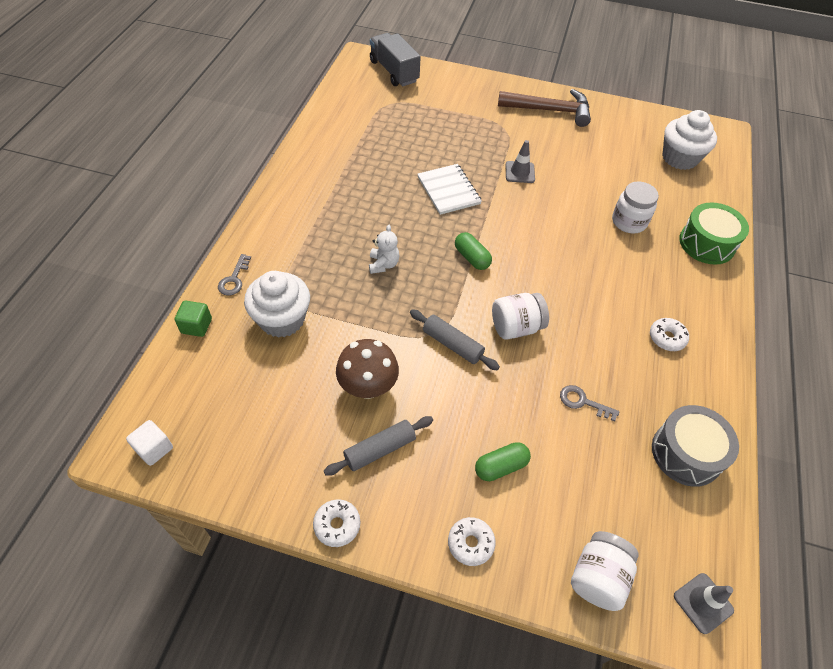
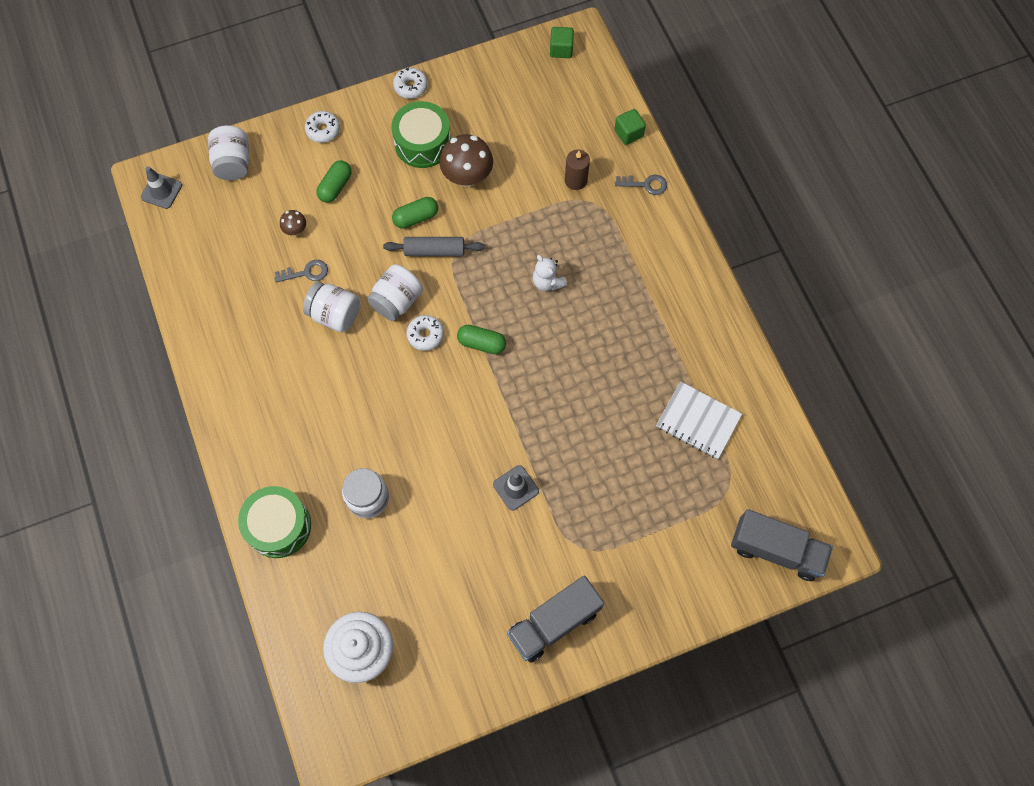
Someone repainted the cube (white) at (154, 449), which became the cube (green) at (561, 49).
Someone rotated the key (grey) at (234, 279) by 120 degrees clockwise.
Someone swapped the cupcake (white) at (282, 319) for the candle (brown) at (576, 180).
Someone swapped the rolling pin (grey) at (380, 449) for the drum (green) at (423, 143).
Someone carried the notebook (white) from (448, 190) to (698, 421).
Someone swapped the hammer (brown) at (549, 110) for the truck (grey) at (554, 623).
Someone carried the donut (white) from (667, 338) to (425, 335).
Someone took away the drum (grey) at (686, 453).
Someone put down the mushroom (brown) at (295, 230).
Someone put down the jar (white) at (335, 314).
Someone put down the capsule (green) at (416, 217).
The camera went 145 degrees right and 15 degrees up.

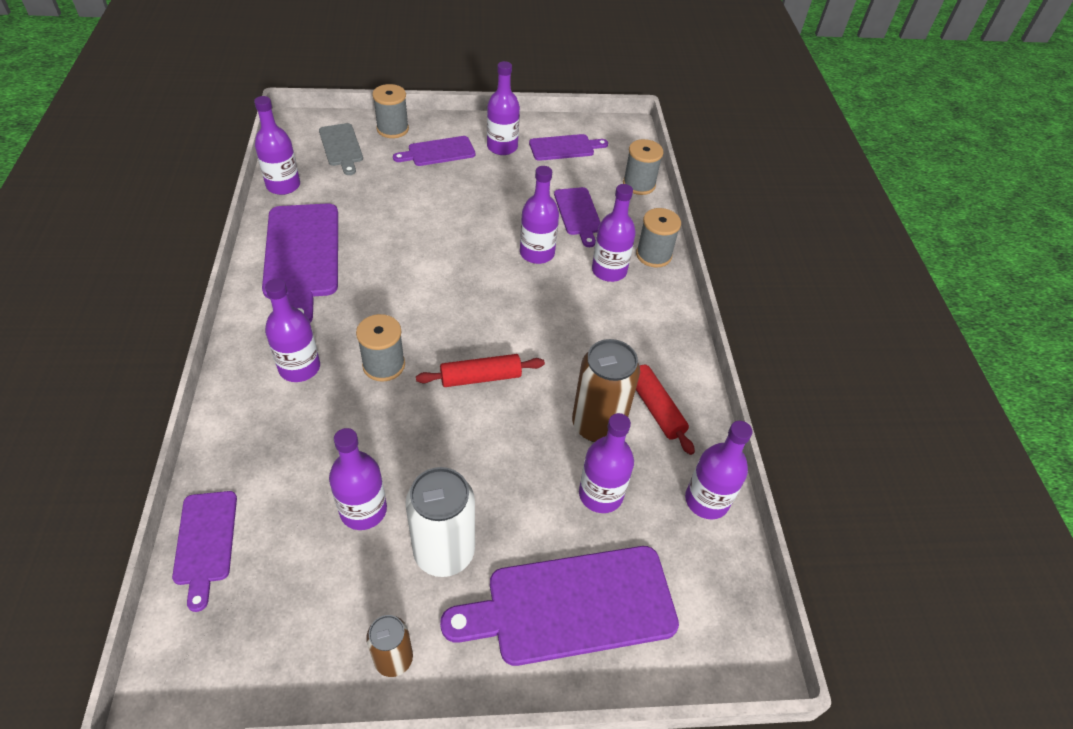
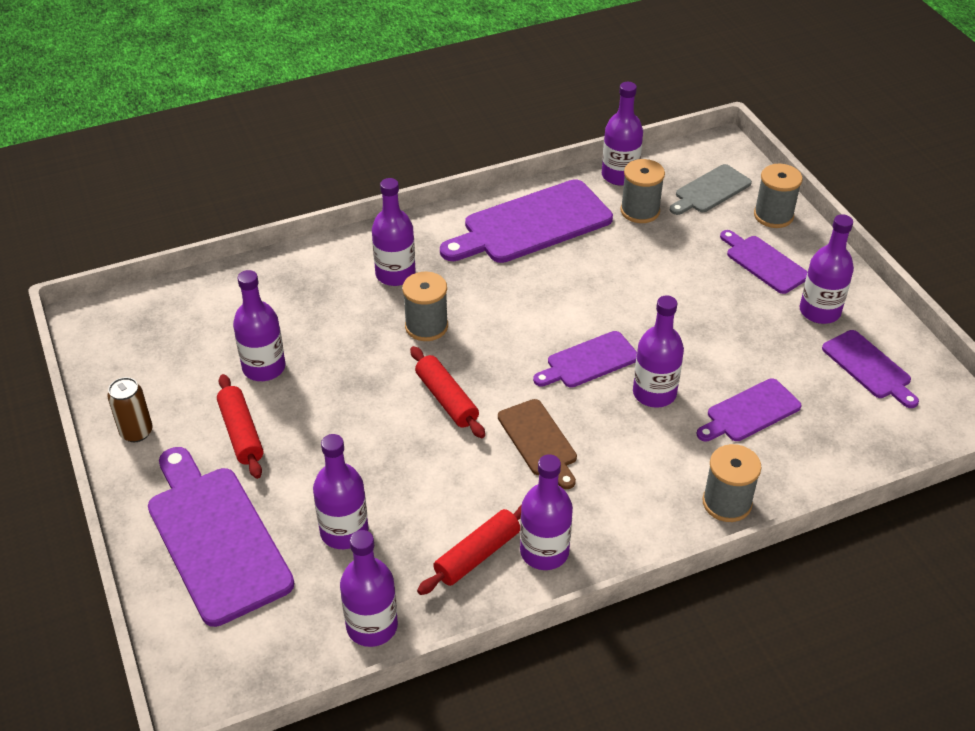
Someone carried the cutting board (purple) from (205, 542) to (588, 361).
Someone swapped the can (white) at (444, 552) for the rolling pin (red) at (241, 433).
Someone took away the can (brown) at (597, 425).
Someone carried the bottle (purple) from (609, 271) to (544, 552).
Someone carried the spool (grey) from (639, 184) to (640, 211).
Someone put down the cutting board (brown) at (539, 441).
The camera went 75 degrees right and 5 degrees down.

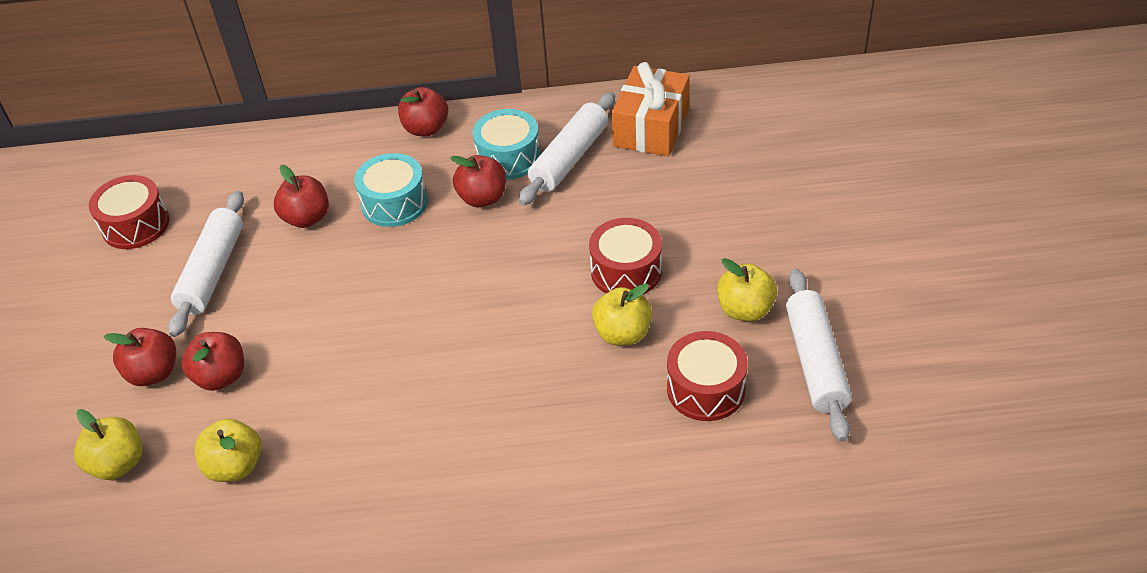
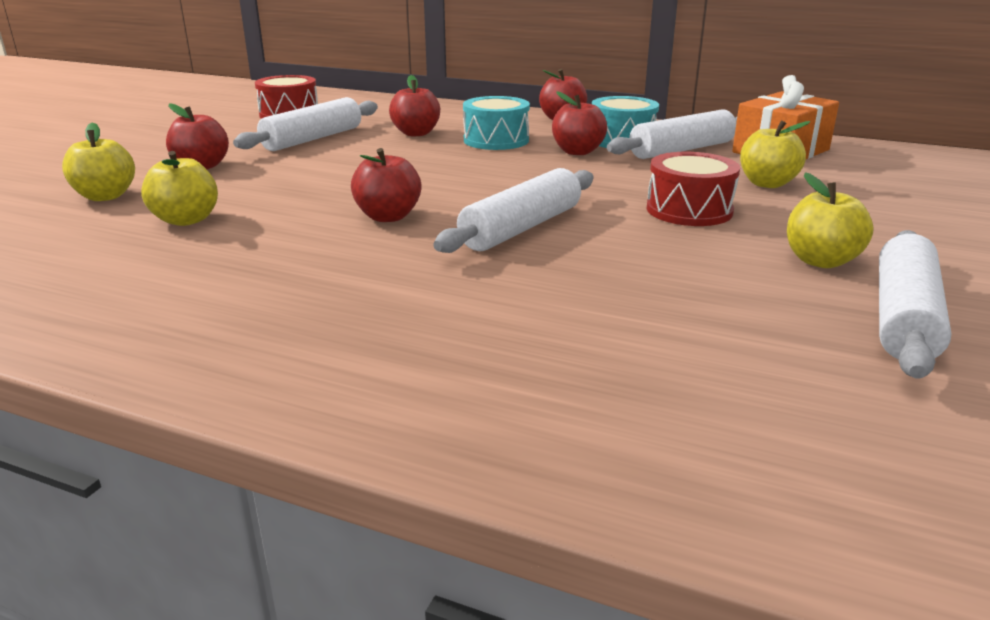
Someone carried the apple (red) from (221, 377) to (388, 217).
Someone carried the apple (yellow) from (622, 333) to (767, 183).
Someone took away the drum (red) at (705, 389).
Someone put down the rolling pin (white) at (521, 228).
The camera went 25 degrees right and 20 degrees down.

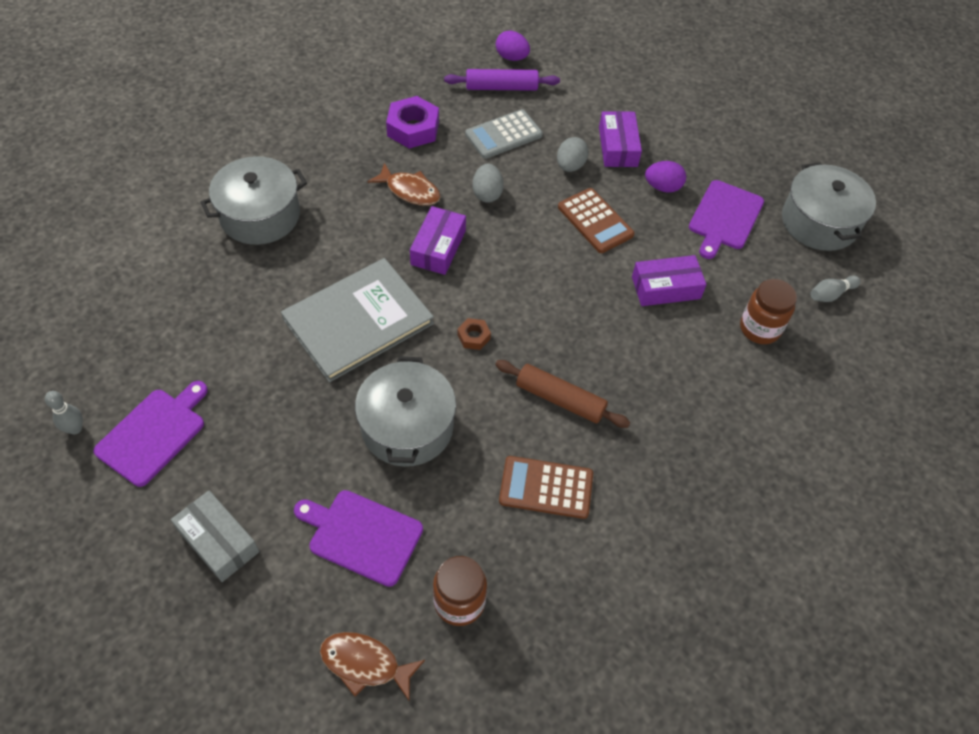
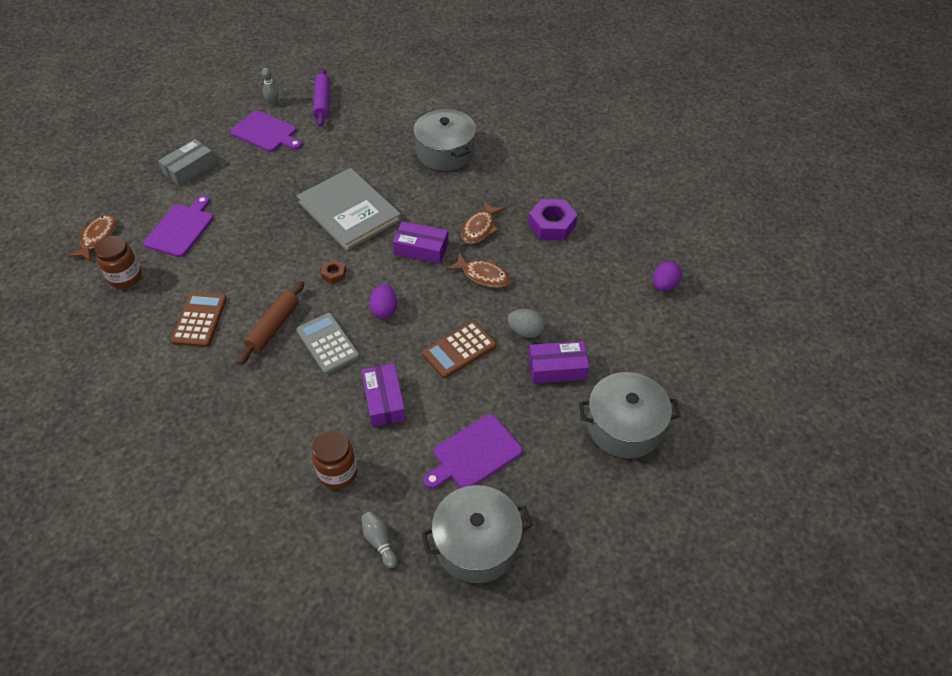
Someone carried the pot (grey) from (407, 426) to (624, 426).
Someone carried the rolling pin (purple) from (501, 87) to (322, 102).
Someone carried the calculator (grey) from (503, 135) to (327, 344).
Someone swapped the egg (grey) at (487, 194) for the fish (brown) at (483, 275).
Someone carried the egg (purple) from (662, 187) to (384, 310).
Someone rotated the cutting board (purple) at (724, 217) by 60 degrees counterclockwise.
The camera went 90 degrees right and 5 degrees down.

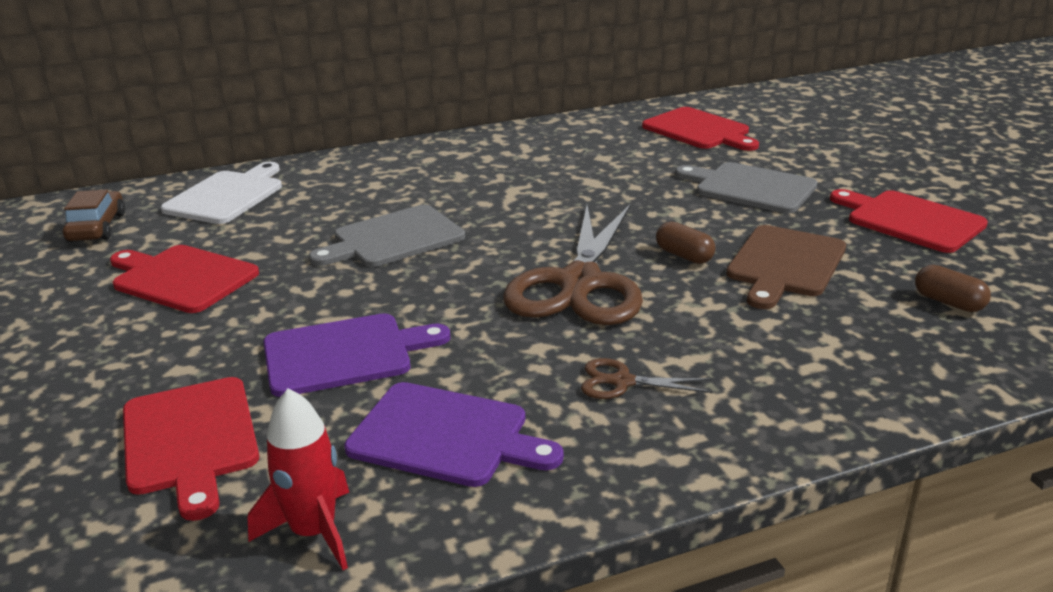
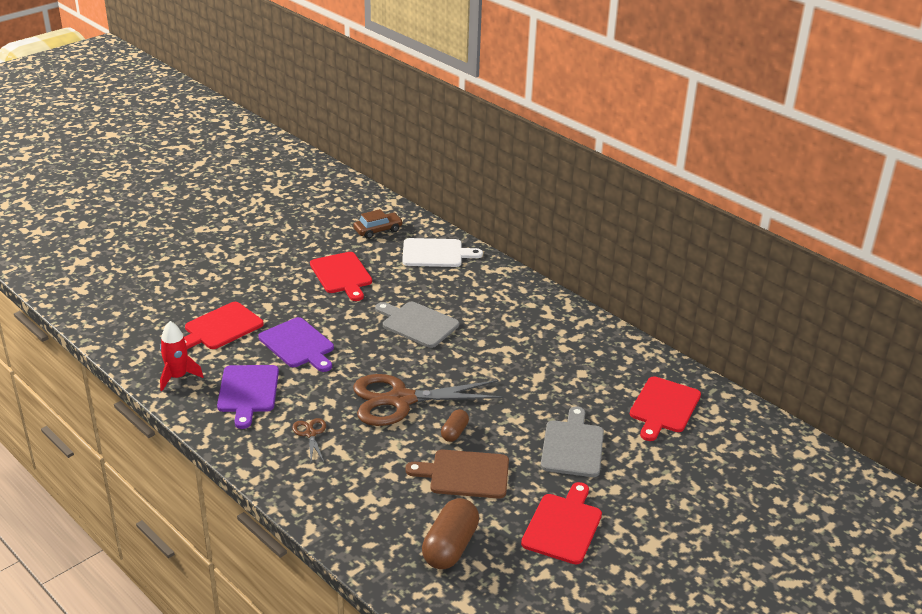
Someone rotated the cutting board (red) at (181, 278) by 150 degrees clockwise.
Someone scaled the capsule (brown) at (948, 302) by 1.84.
The camera went 65 degrees right and 5 degrees up.

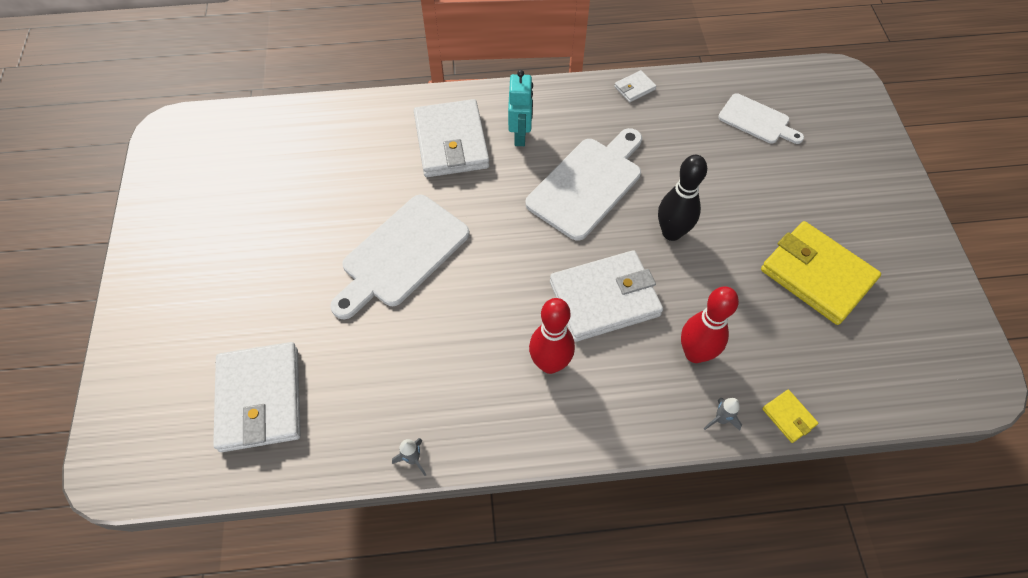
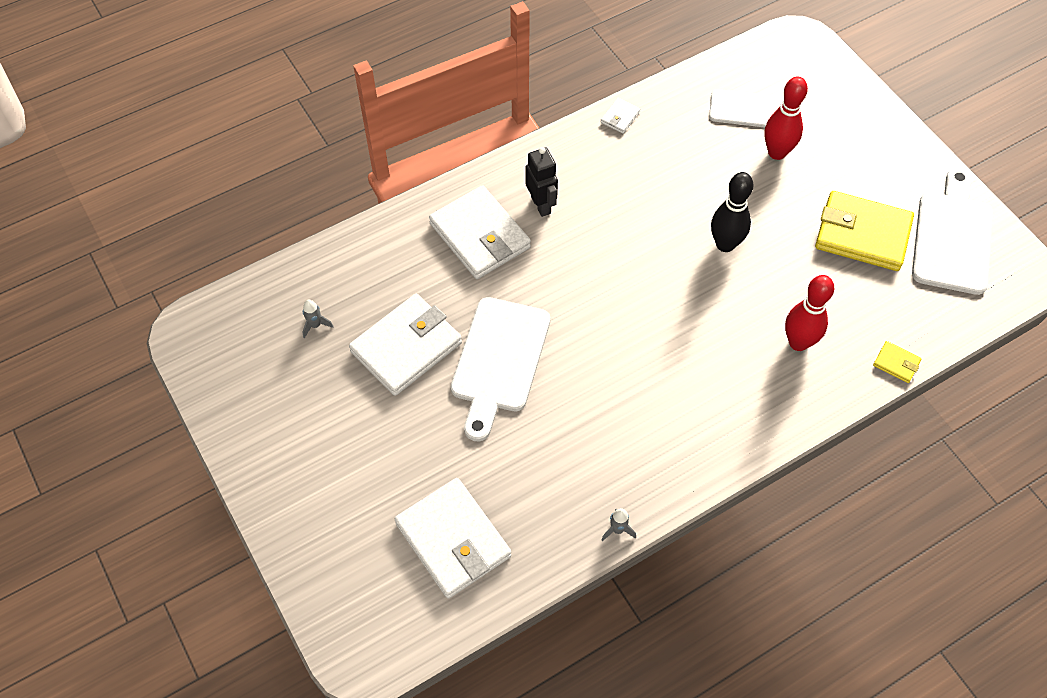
Someone repainted the robot (turquoise) at (520, 136), which became the robot (black) at (541, 205).
Someone carried the cutting board (white) from (588, 184) to (952, 237).
Someone carried the bowling pin (red) from (550, 364) to (777, 152).
Someone carried the wallet (white) from (604, 298) to (406, 347).
Someone carried the rocket (grey) from (720, 419) to (315, 325).
The camera went 25 degrees left and 0 degrees up.

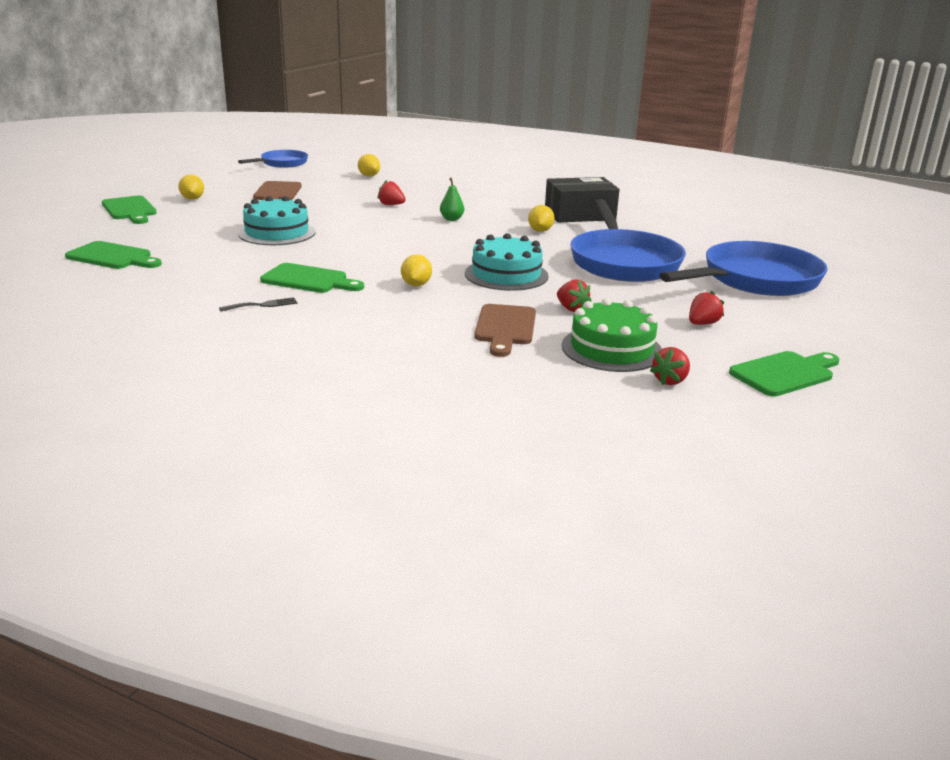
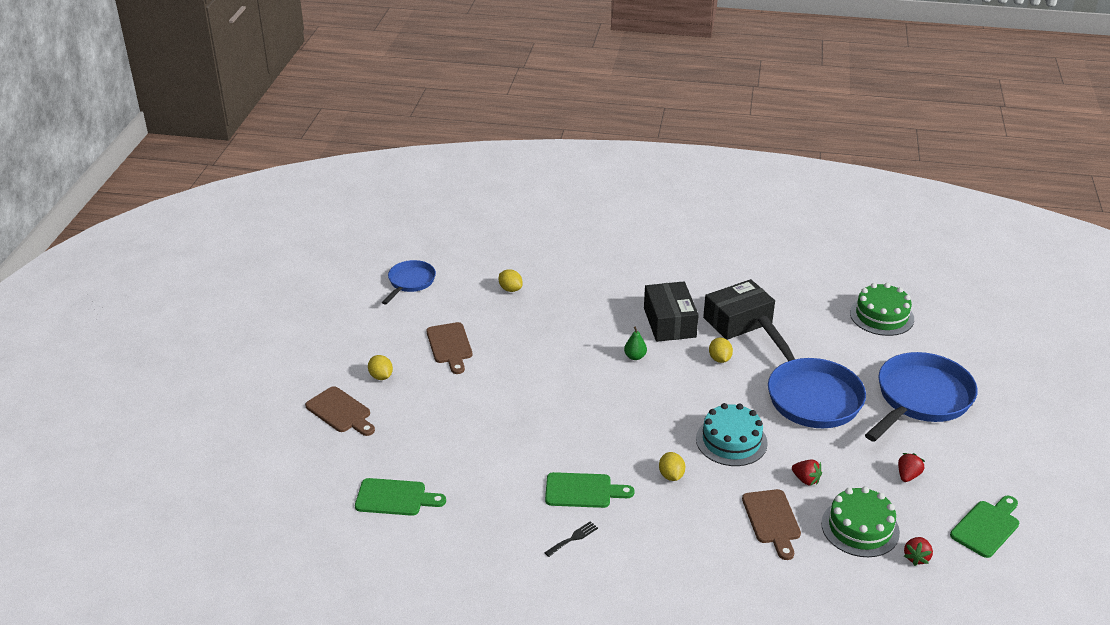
Someone repainted the cutting board (green) at (130, 210), which became the cutting board (brown) at (340, 412).
Someone took away the cake (turquoise) at (277, 233).
Someone took away the strawberry (red) at (391, 205).
Someone put down the box (black) at (669, 322).
Someone put down the cake (green) at (881, 316).
The camera went 15 degrees left and 10 degrees up.

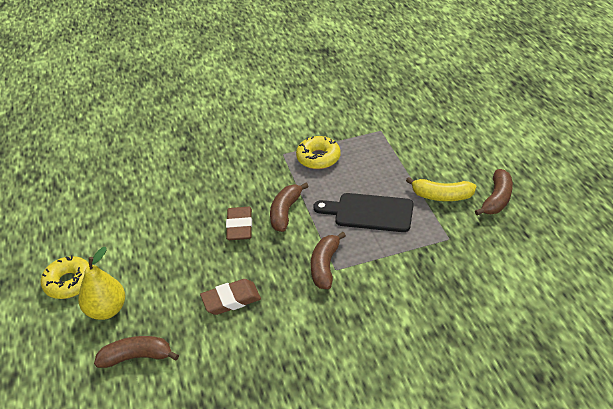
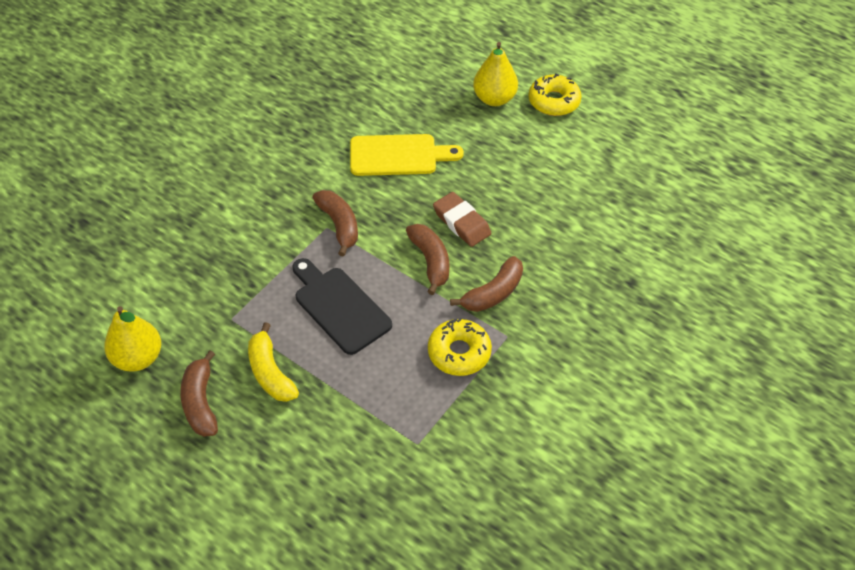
Someone carried the banana (brown) from (137, 357) to (493, 293).
Someone swapped the eraser (brown) at (231, 300) for the cutting board (yellow) at (398, 155).
Someone rotated the cutting board (black) at (369, 212) by 105 degrees counterclockwise.
Someone rotated the banana (yellow) at (441, 196) by 90 degrees counterclockwise.
Someone put down the pear (yellow) at (138, 358).
The camera went 140 degrees right and 10 degrees up.

